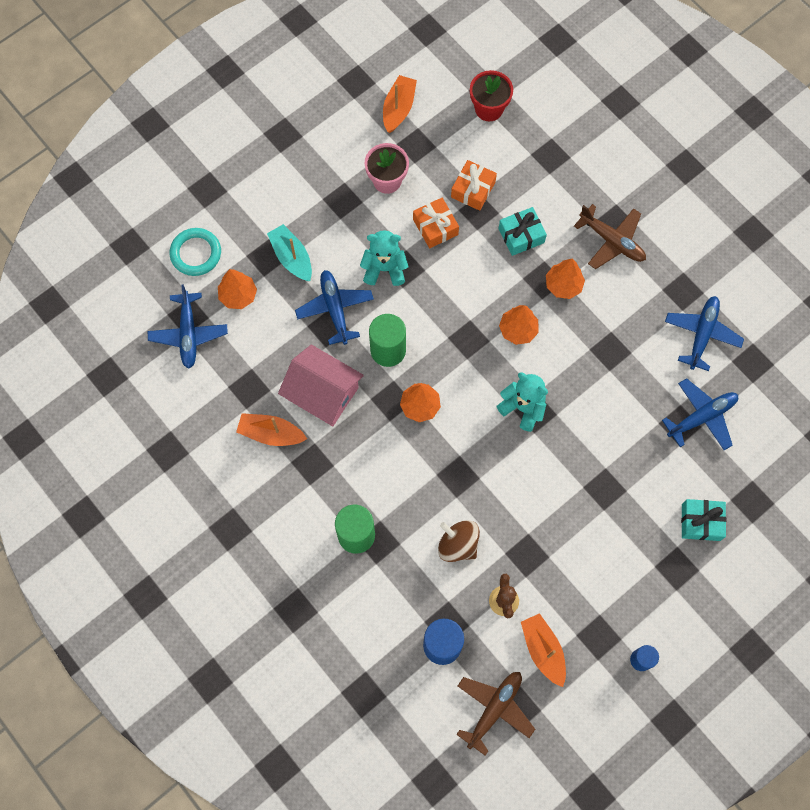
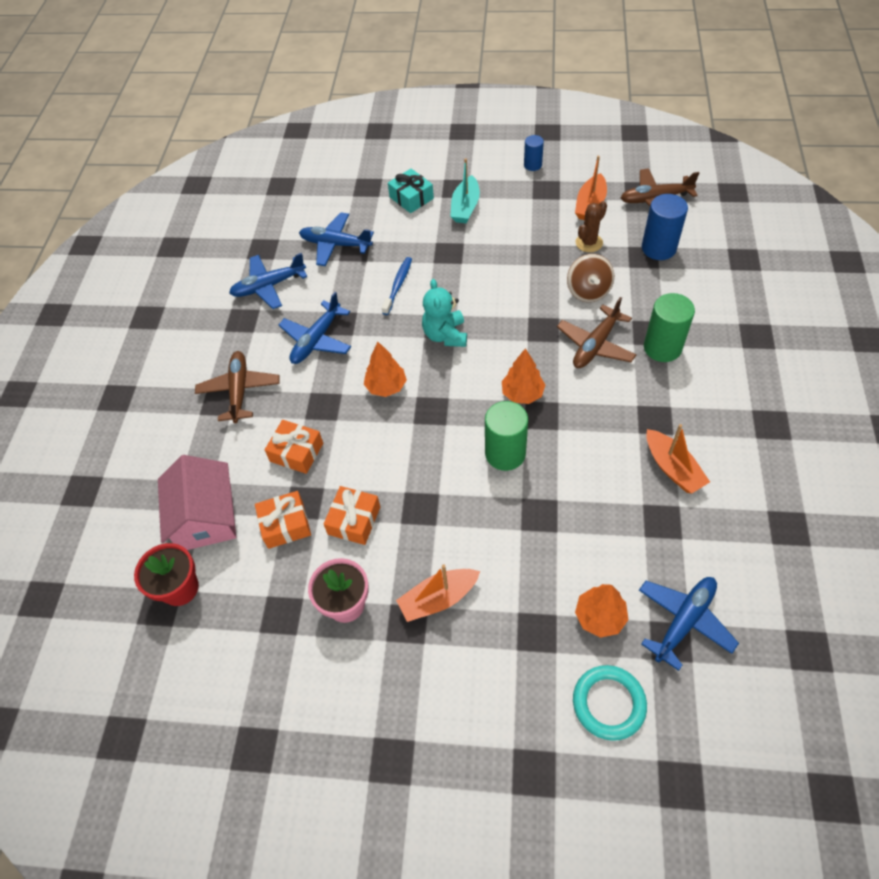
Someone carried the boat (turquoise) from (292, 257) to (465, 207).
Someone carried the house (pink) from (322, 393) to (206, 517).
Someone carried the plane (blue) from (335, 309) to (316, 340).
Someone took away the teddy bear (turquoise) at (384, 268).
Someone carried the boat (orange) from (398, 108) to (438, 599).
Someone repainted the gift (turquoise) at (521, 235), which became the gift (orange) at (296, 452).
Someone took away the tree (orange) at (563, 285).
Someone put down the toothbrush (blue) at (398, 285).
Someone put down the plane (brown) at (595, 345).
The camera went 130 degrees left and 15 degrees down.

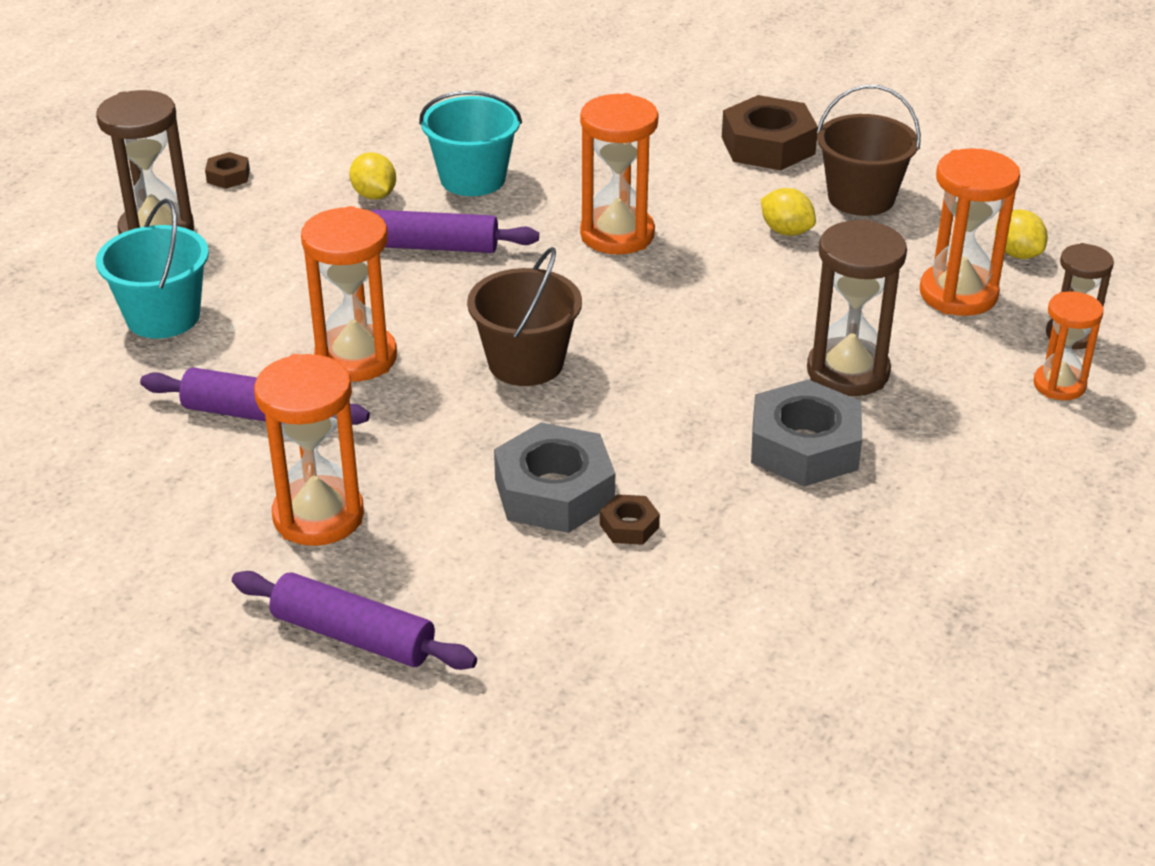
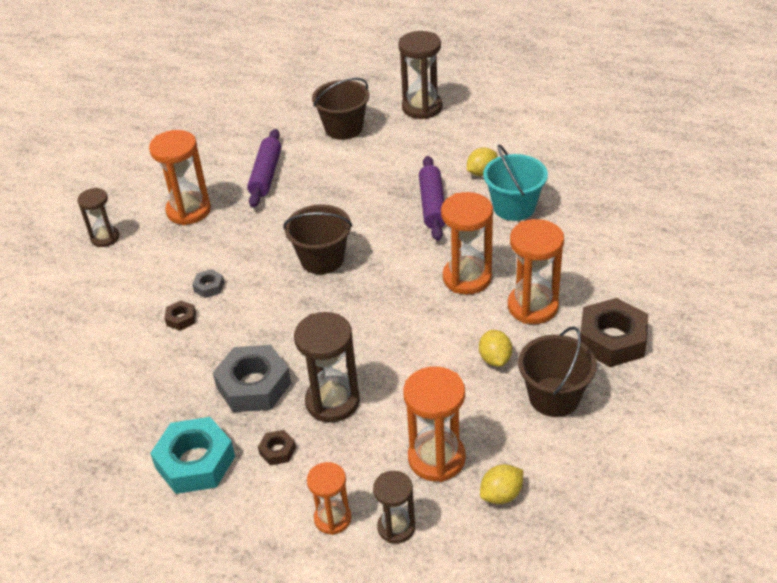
Someone repainted the bucket (turquoise) at (163, 317), which became the bucket (brown) at (344, 128).
Someone carried the nut (brown) from (228, 176) to (277, 451).
Someone swapped the rolling pin (purple) at (353, 636) for the hourglass (brown) at (105, 238).
Someone carried the hourglass (orange) from (356, 358) to (532, 306).
Someone scaled the nut (grey) at (554, 491) by 0.46.
Someone rotated the lemon (yellow) at (786, 231) by 45 degrees counterclockwise.
Someone put down the nut (turquoise) at (195, 462).
The camera went 85 degrees right and 5 degrees up.

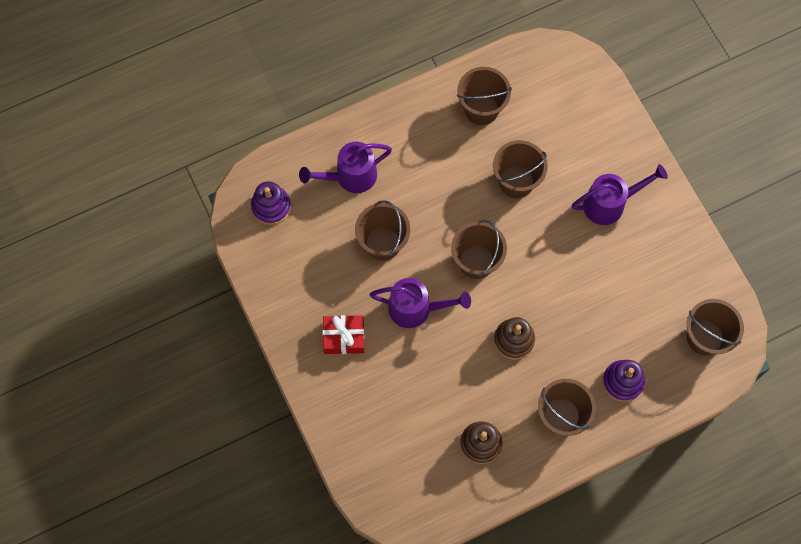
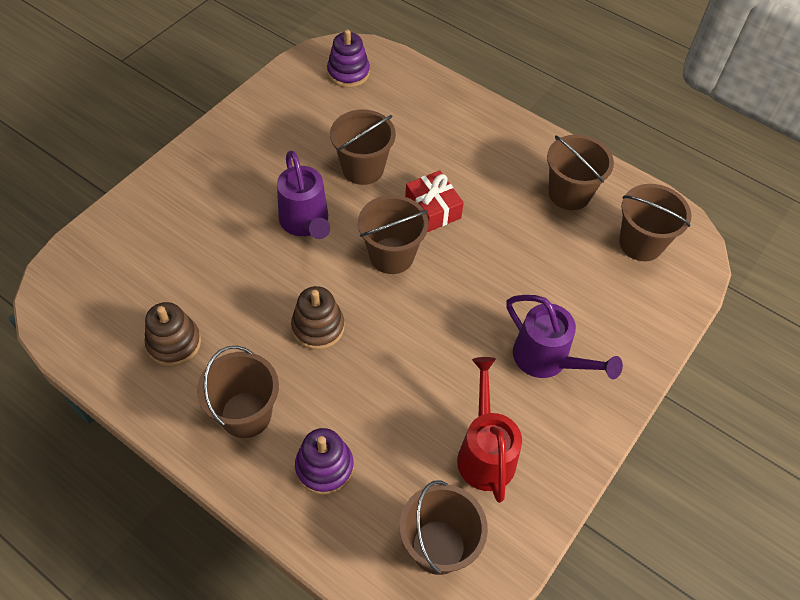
Someone took away the watering can (purple) at (350, 177).
Someone carried the gift (red) from (344, 337) to (433, 209).
Someone carried the bucket (brown) from (516, 181) to (641, 243).
Someone put down the watering can (red) at (485, 452).
The camera went 60 degrees right and 15 degrees down.

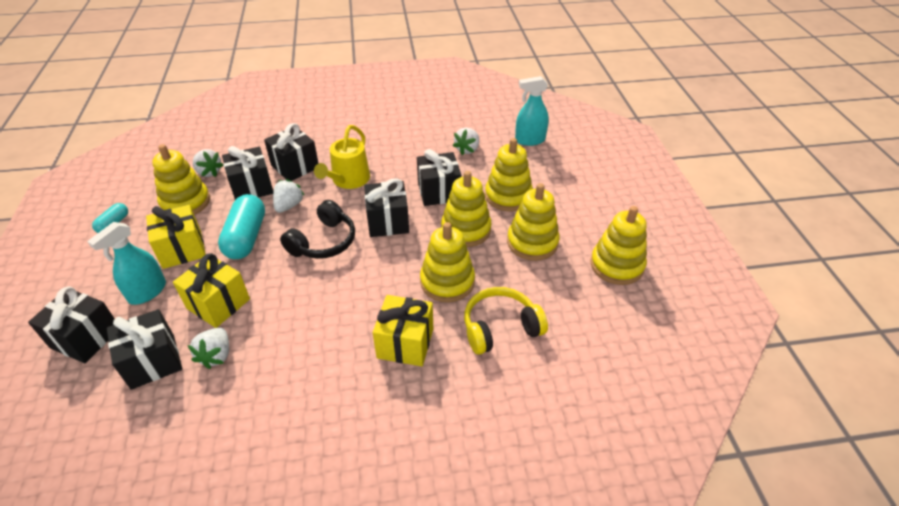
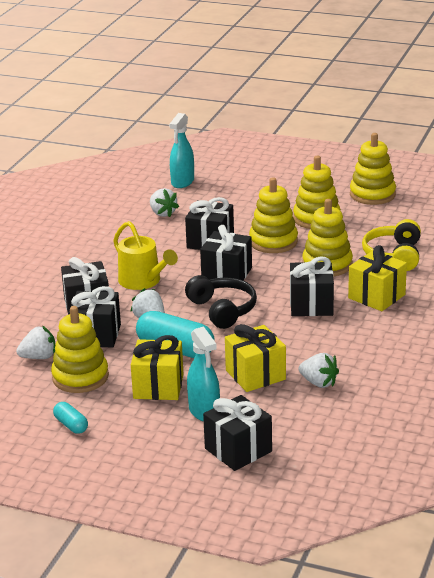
Someone carried the gift (black) from (153, 361) to (311, 305).
Someone took away the stacking toy (yellow) at (508, 196).
The camera went 60 degrees left and 15 degrees down.

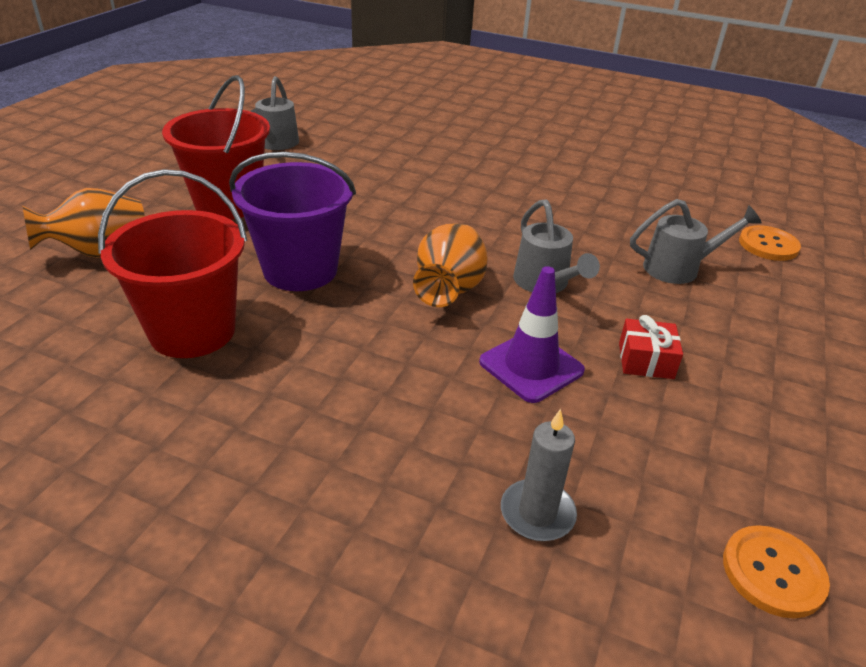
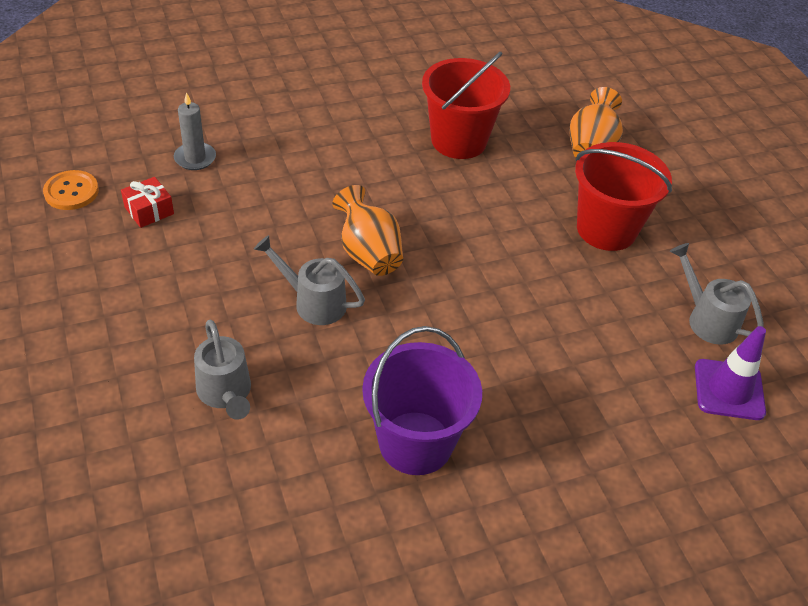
Someone carried the bucket (purple) from (300, 270) to (415, 443).
Someone carried the traffic cone (purple) from (531, 366) to (729, 390).
Someone carried the gift (red) from (646, 360) to (149, 210).
Someone rotated the watering can (grey) at (679, 268) by 60 degrees counterclockwise.
Someone took away the button (orange) at (768, 245).
The camera went 135 degrees right and 10 degrees up.

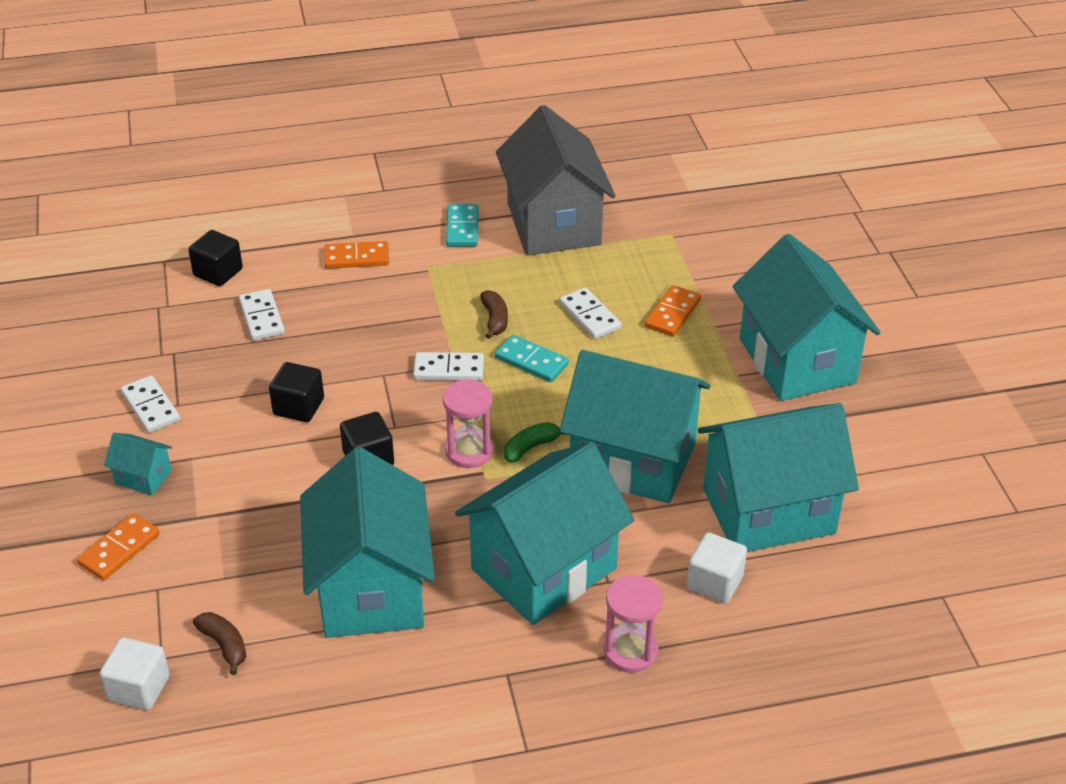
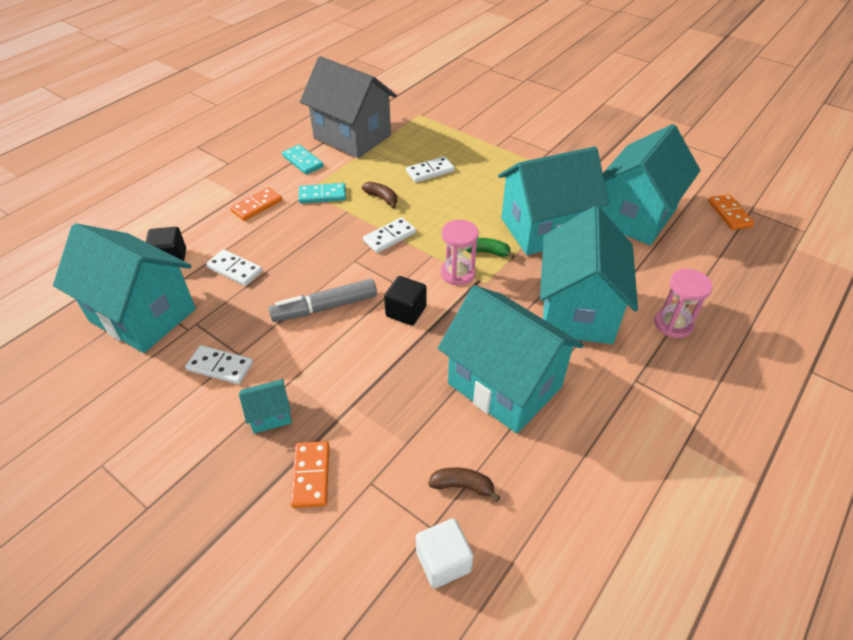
Someone swapped the cube (black) at (298, 407) for the marker (grey) at (325, 307).
Someone carried the domino (turquoise) from (531, 361) to (322, 195).
Someone rotated the banana (green) at (531, 447) by 90 degrees clockwise.
Someone rotated the domino (white) at (590, 316) by 45 degrees counterclockwise.
Someone carried the domino (orange) from (672, 313) to (729, 214).
Someone took away the cube (white) at (714, 582).
Someone carried the house (turquoise) from (797, 361) to (143, 315).
The camera went 40 degrees left and 5 degrees up.

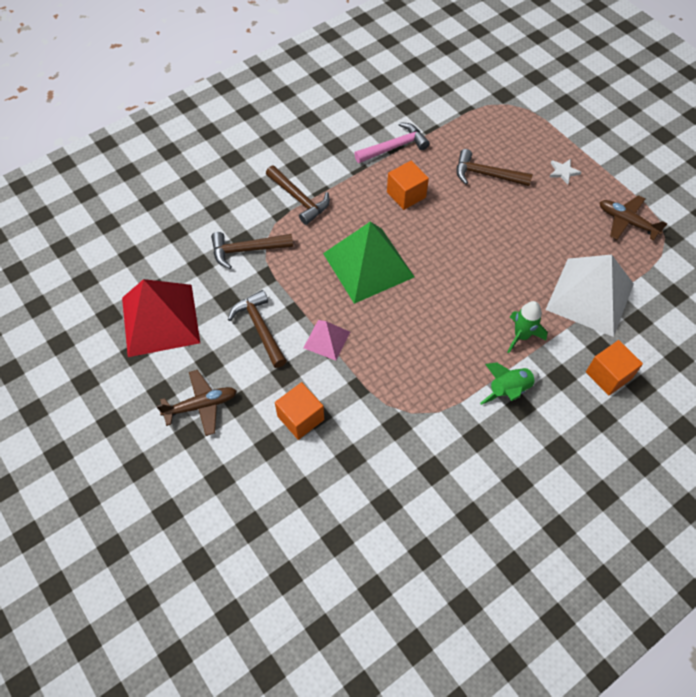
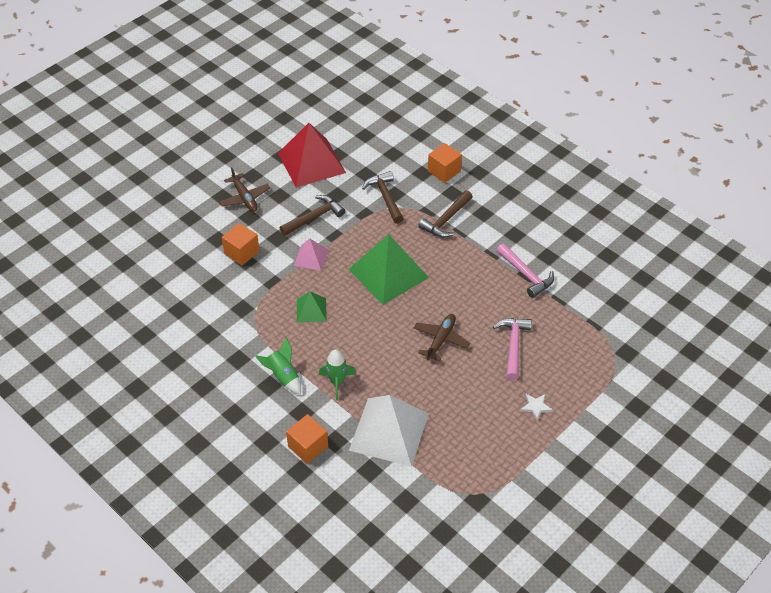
Someone carried the cube (orange) from (406, 195) to (444, 171).
Someone repainted the hammer (brown) at (486, 175), which became the hammer (pink) at (513, 346).
Someone carried the plane (brown) from (626, 222) to (441, 340).
Someone put down the pyramid (green) at (311, 310).
The camera went 80 degrees right and 10 degrees down.

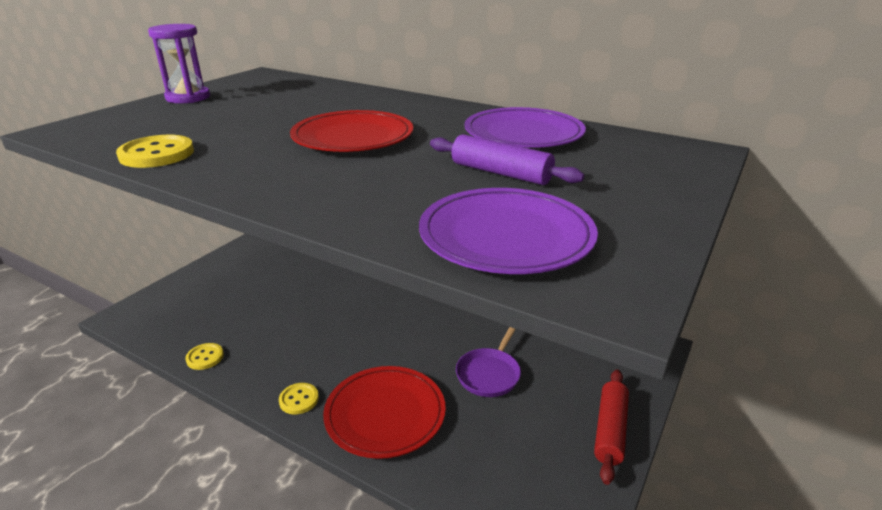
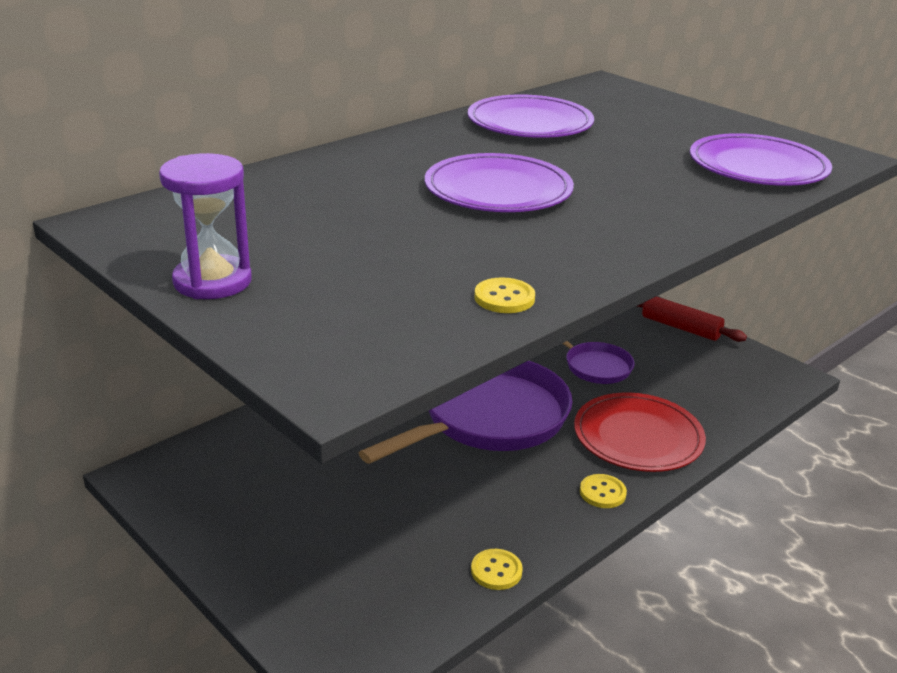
Someone scaled the button (yellow) at (157, 154) by 0.62.
Someone repainted the plate (red) at (353, 137), which became the plate (purple) at (498, 190).
Someone took away the rolling pin (purple) at (501, 173).
Someone put down the pan (purple) at (488, 418).
The camera went 75 degrees left and 0 degrees up.

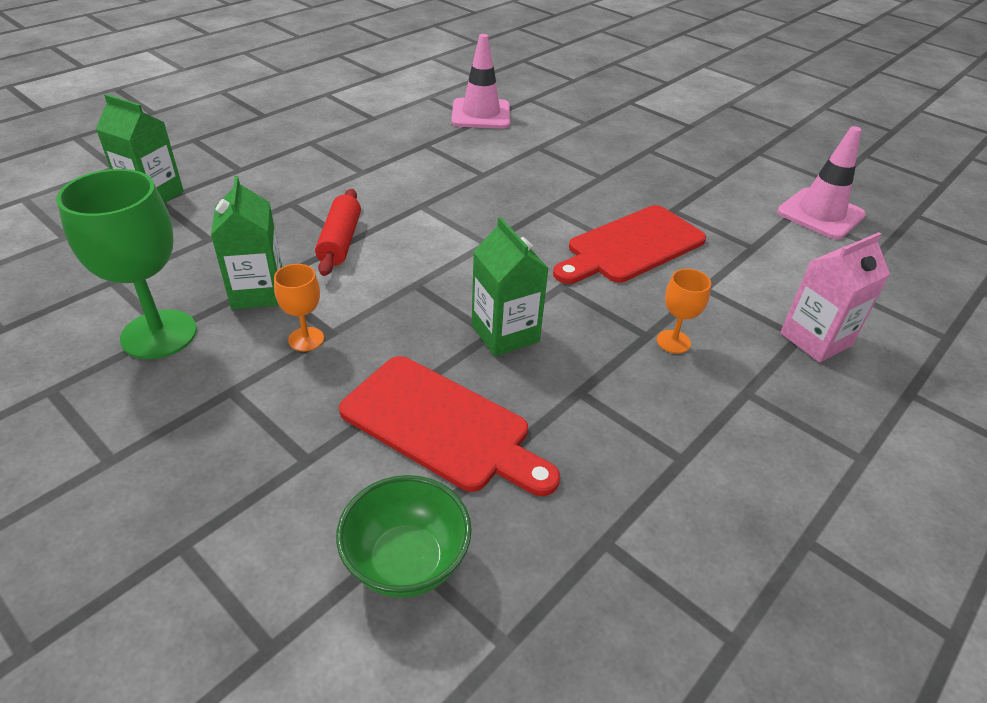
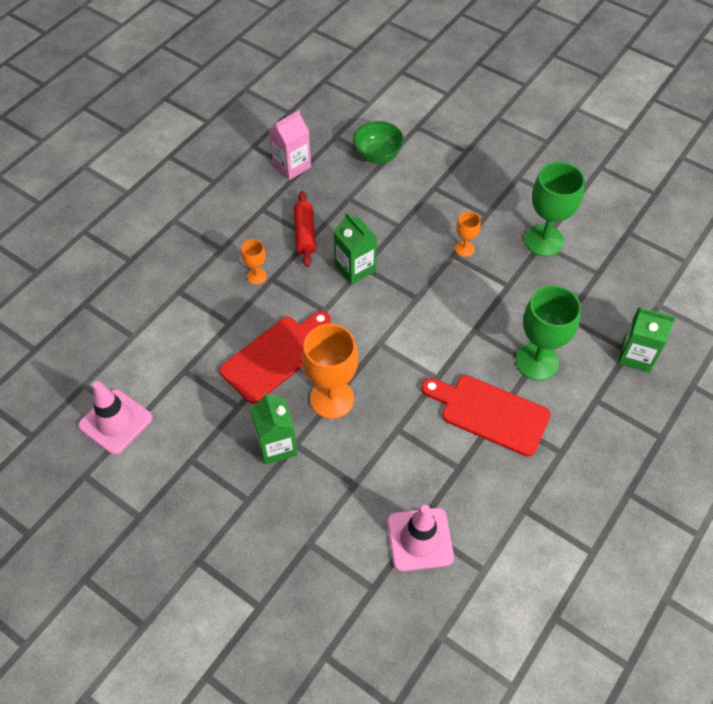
Someone carried the carton (green) from (258, 292) to (276, 445).
Someone carried the rolling pin (red) from (340, 241) to (305, 234).
Someone carried the cutting board (red) from (442, 425) to (490, 413).
Someone carried the carton (pink) from (815, 339) to (292, 166).
Someone put down the goblet (orange) at (332, 399).
Someone put down the goblet (green) at (536, 362).
The camera went 175 degrees right and 15 degrees up.

